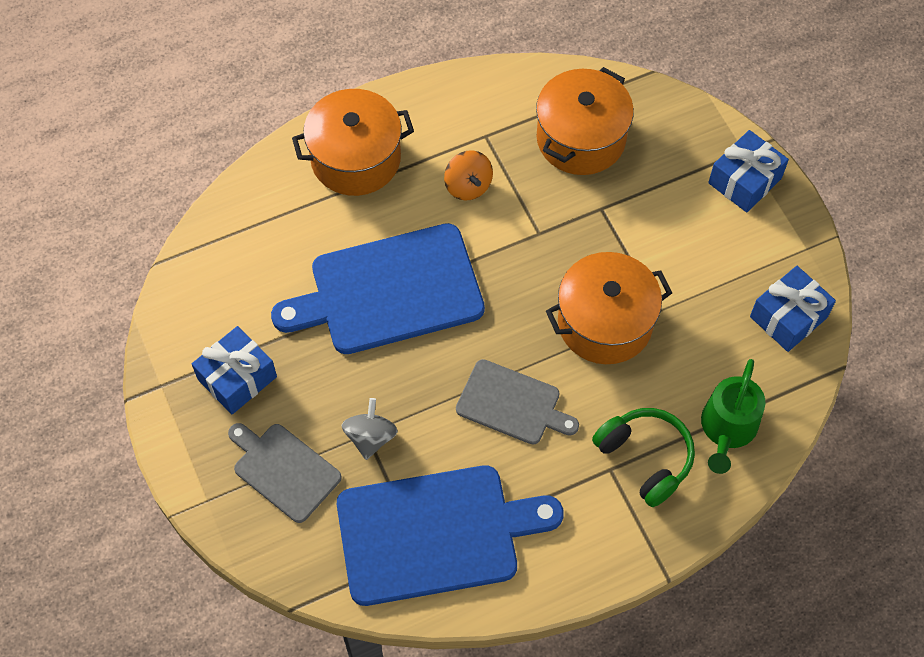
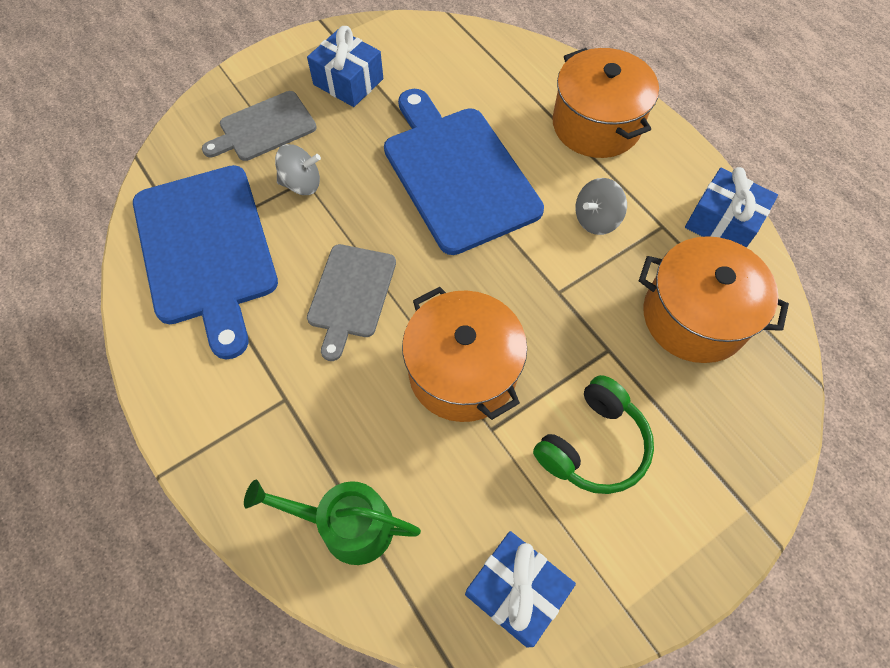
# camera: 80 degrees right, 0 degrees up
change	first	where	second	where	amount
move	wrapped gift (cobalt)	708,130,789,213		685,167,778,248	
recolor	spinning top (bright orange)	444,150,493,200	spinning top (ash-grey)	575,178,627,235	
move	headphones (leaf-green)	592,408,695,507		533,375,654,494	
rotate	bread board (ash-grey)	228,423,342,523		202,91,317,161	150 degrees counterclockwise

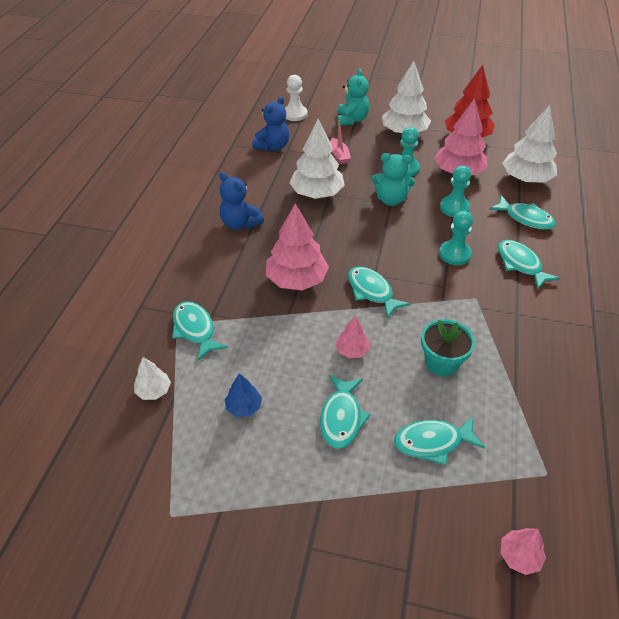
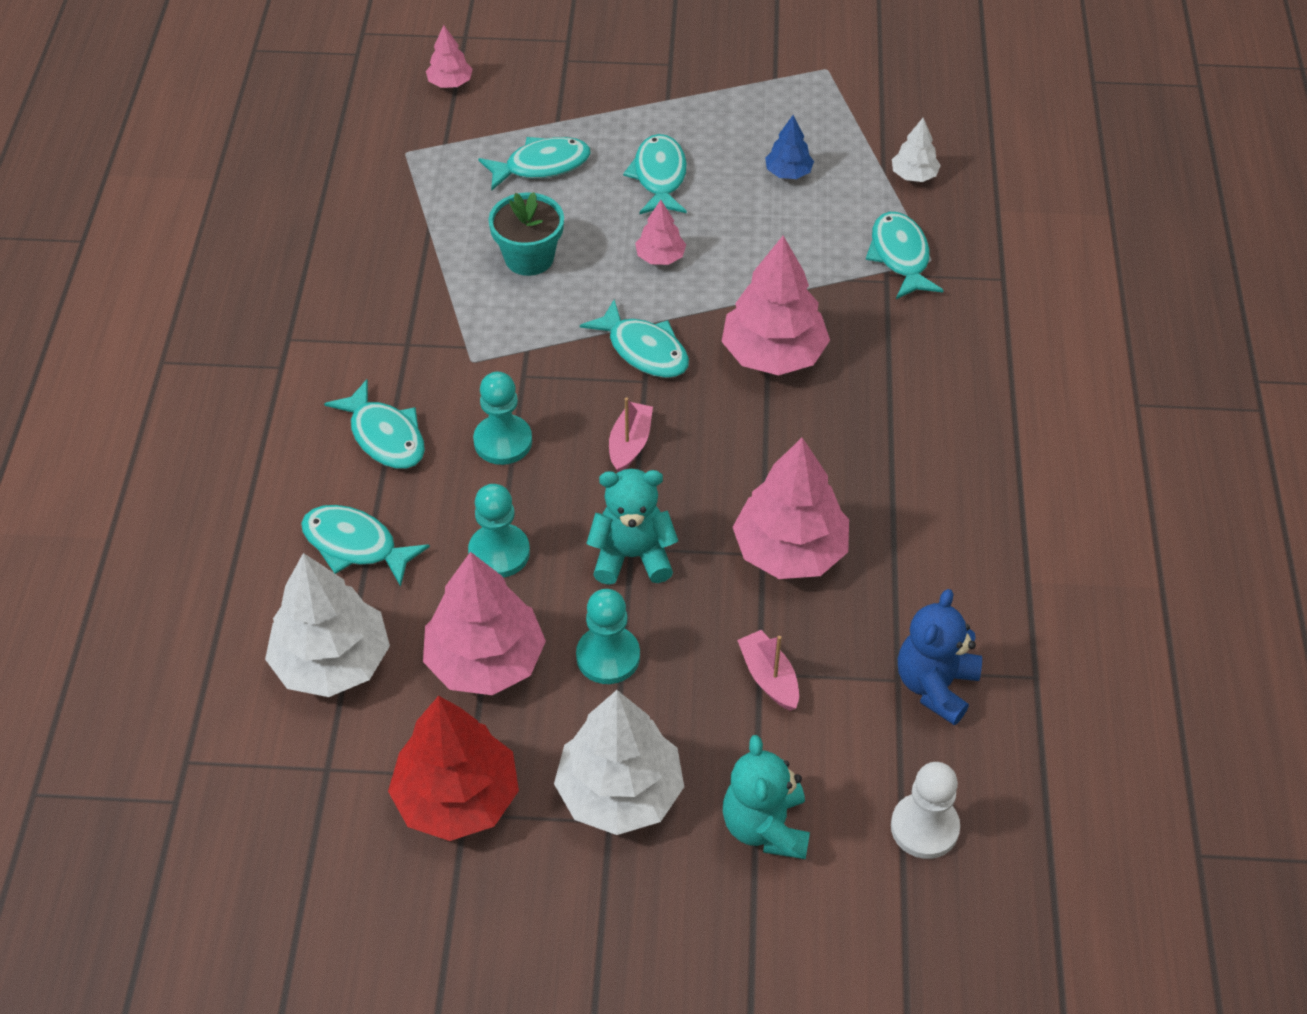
# camera: 170 degrees right, 5 degrees up
change	first	where	second	where	amount
recolor	toy tree (pure white)	289,119,345,199	toy tree (pink)	732,438,849,579	
delete	stuffed bear (cobalt)	219,172,264,230			
rotate	toy fish (turquoise)	172,301,228,361		866,212,944,299	150 degrees counterclockwise
insert			boat (pink)	609,397,653,472	

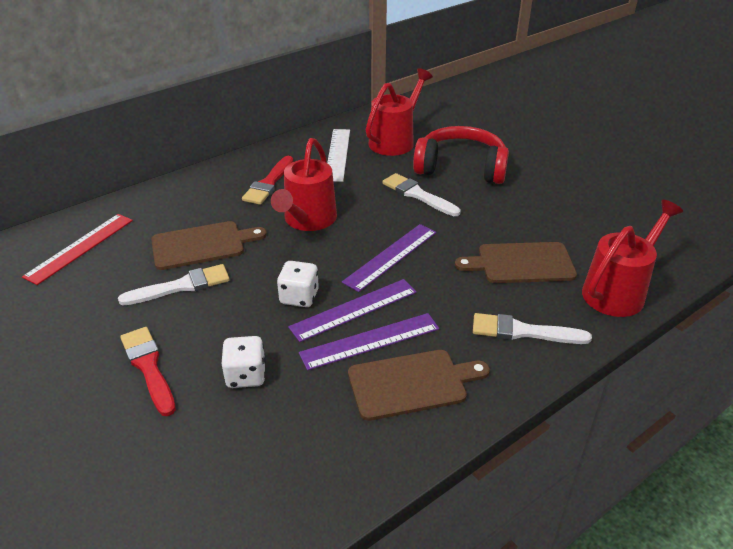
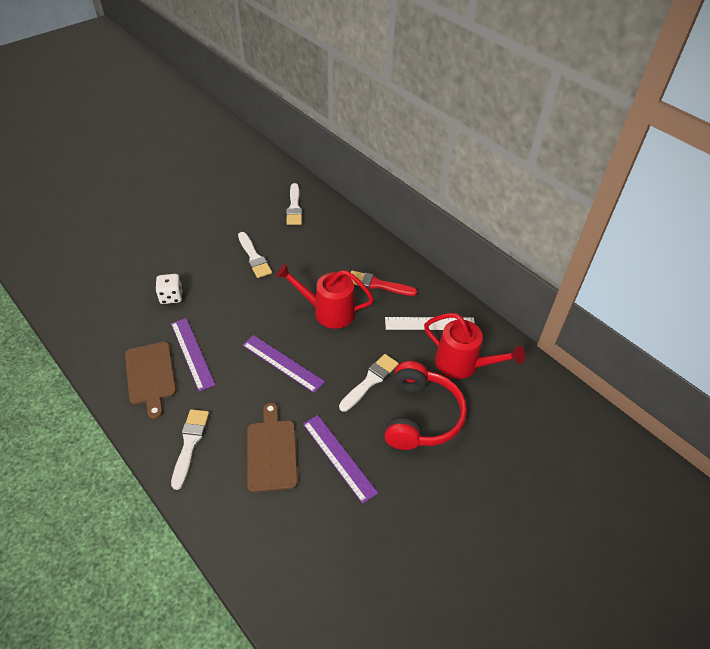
# camera: 85 degrees right, 10 degrees up
change	first	where	second	where	amount
delete	sprinkling can (crimson)	582,200,683,317			
replace	measuring stick (crimson)	22,214,133,285	paint brush (pure white)	286,183,302,225	
delete	bread board (brown)	151,221,267,270			
delete	dice (pure white)	277,261,319,307			
move	measuring stick (violet)	288,279,417,342		303,415,378,504	
delete	paint brush (crimson)	120,327,176,416			

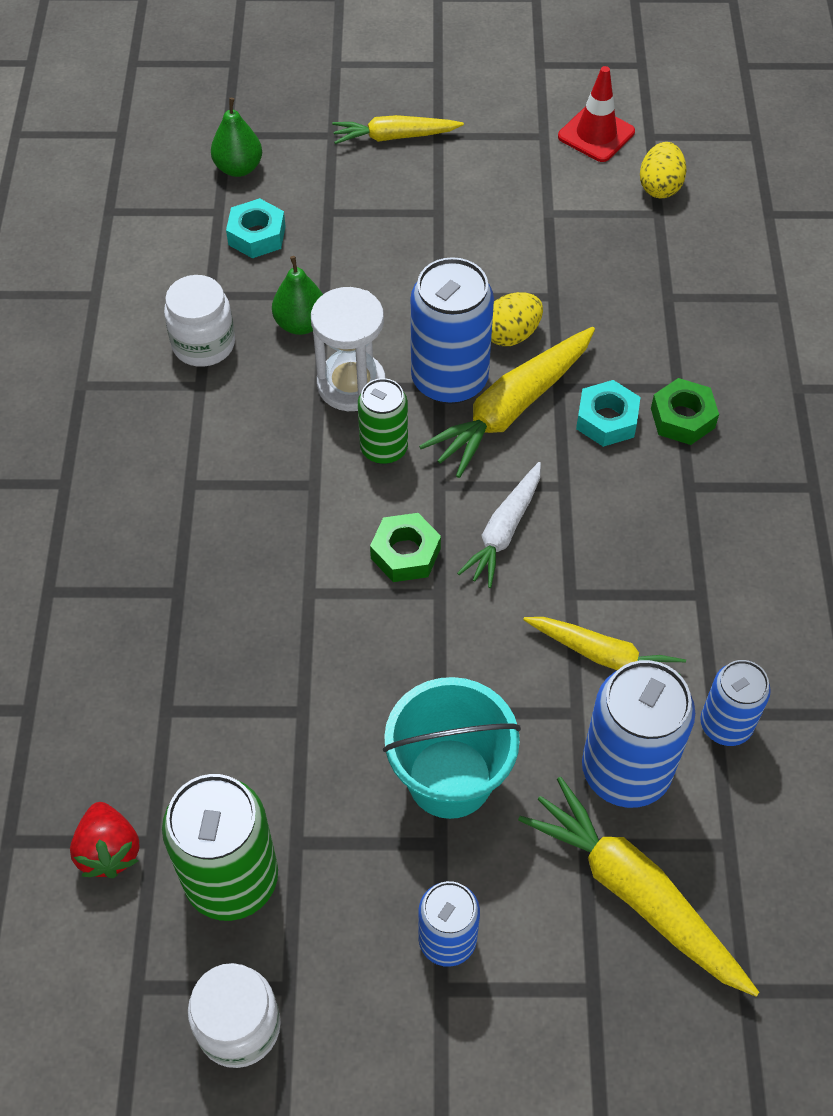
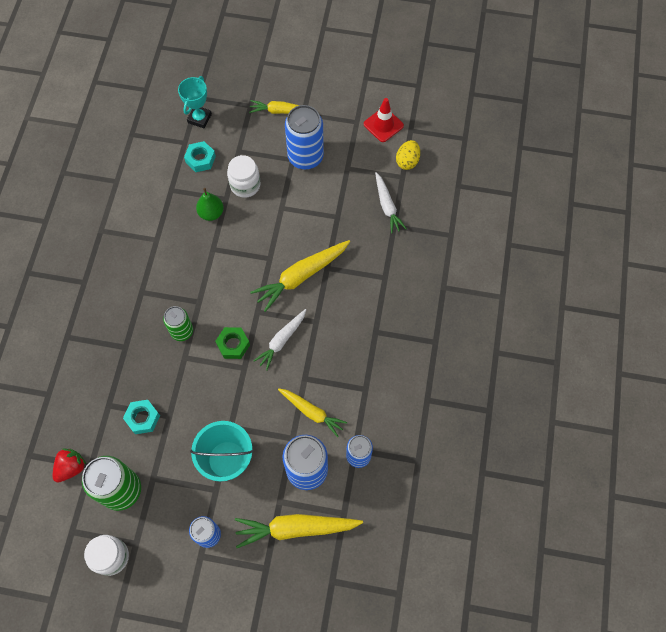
# camera: 10 degrees right, 10 degrees up
change	first	where	second	where	amount
replace	pear (leaf-green)	211,98,262,177	trophy (turquoise)	178,76,212,128	
move	soda can (cobalt)	411,257,494,404		285,105,324,169	
move	preserve jar (pure white)	164,275,235,367		227,155,260,198	
delete	sand timer (pure white)	311,287,386,411			
delete	egg shape (golden)	491,292,543,346			
move	soda can (leaf-green)	358,378,408,464		163,306,193,341	
delete	nut (leaf-green)	651,378,719,445			
move	nut (turquoise)	576,380,640,447		123,400,160,434	
rotate	root vegetable (golden)	518,777,759,997		235,514,363,548	60 degrees counterclockwise
rotate	berry (crimson)	70,802,140,878		53,449,86,483	135 degrees counterclockwise
insert			root vegetable (pure white)	375,172,407,234	

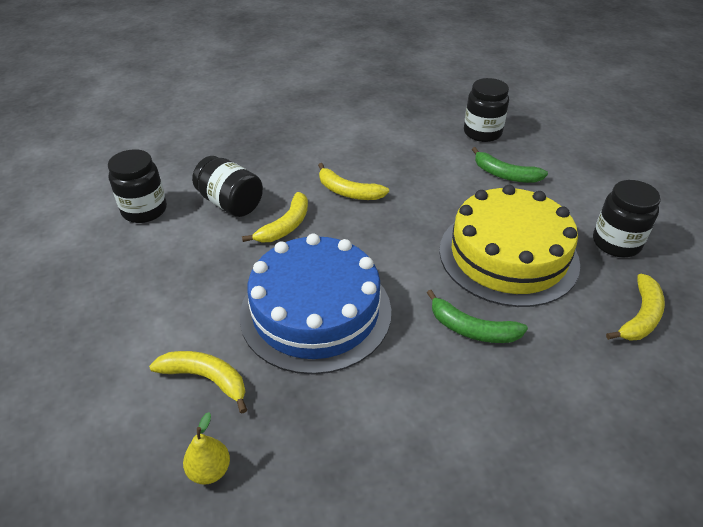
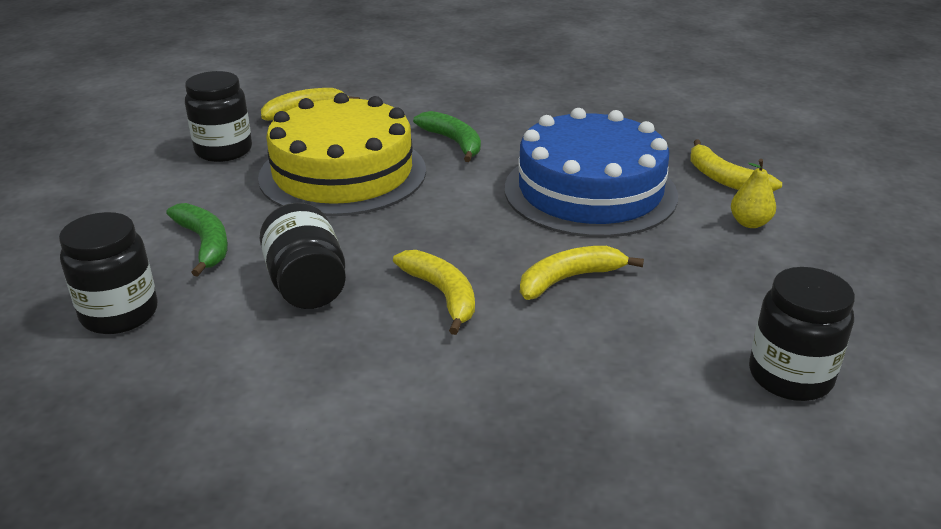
# camera: 150 degrees left, 10 degrees down
change	first	where	second	where	amount
move	preserve jar (ebony)	192,156,263,217		260,203,346,309	
move	pear (golden)	183,412,230,485		731,159,776,228	

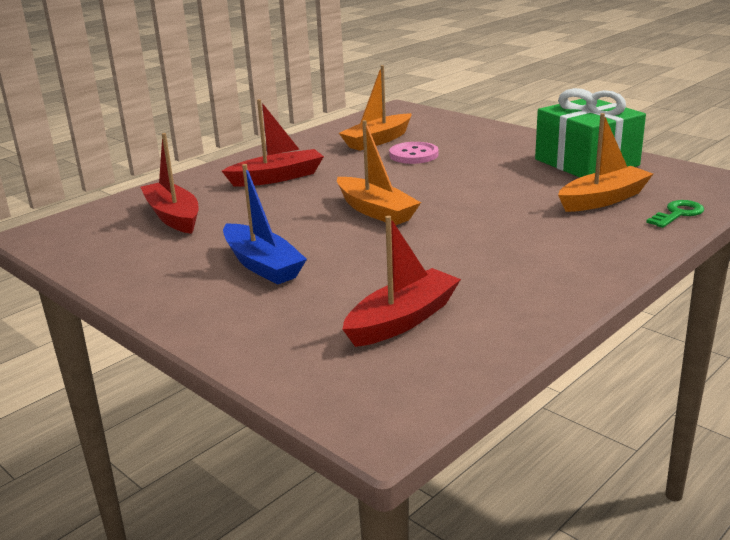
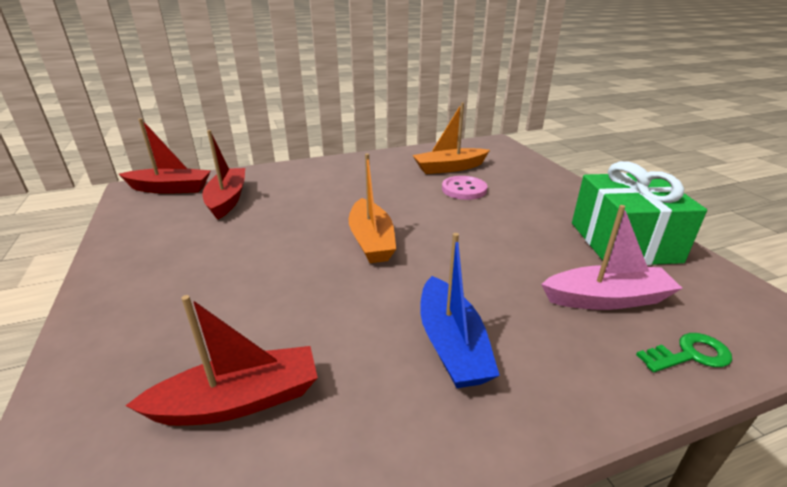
# camera: 25 degrees right, 5 degrees up
change	first	where	second	where	amount
move	boat (crimson)	222,99,324,187		119,118,211,194	
recolor	boat (bright orange)	558,113,653,212	boat (pink)	541,205,682,310	
move	boat (cobalt)	223,164,307,284		420,233,500,388	

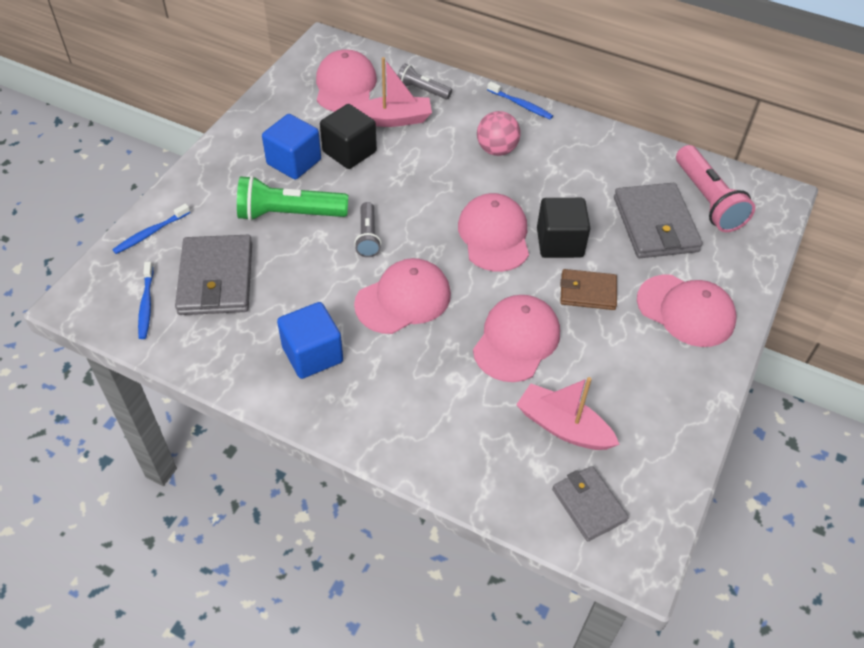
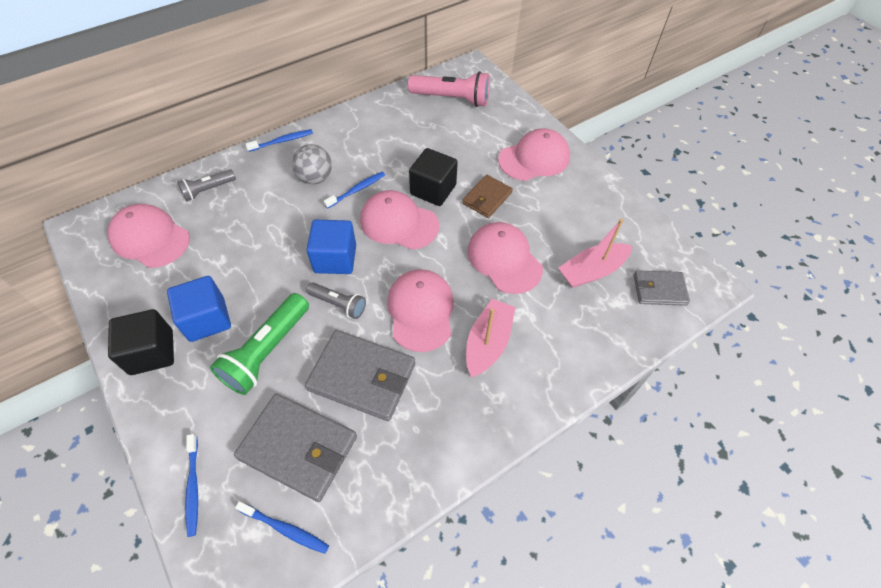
# camera: 60 degrees left, 5 degrees up
change	first	where	second	where	amount
move	boat (pink)	354,57,432,127		466,299,516,378	
move	block (ebony)	320,104,377,169		108,309,174,375	
recolor	play ball (pink)	477,111,520,156	play ball (ash-grey)	292,144,332,184	
move	card wallet (ash-grey)	614,183,703,258		305,330,415,421	
move	block (cobalt)	277,302,343,379		307,220,356,274	
insert			tooth brush (cobalt)	324,172,385,209	

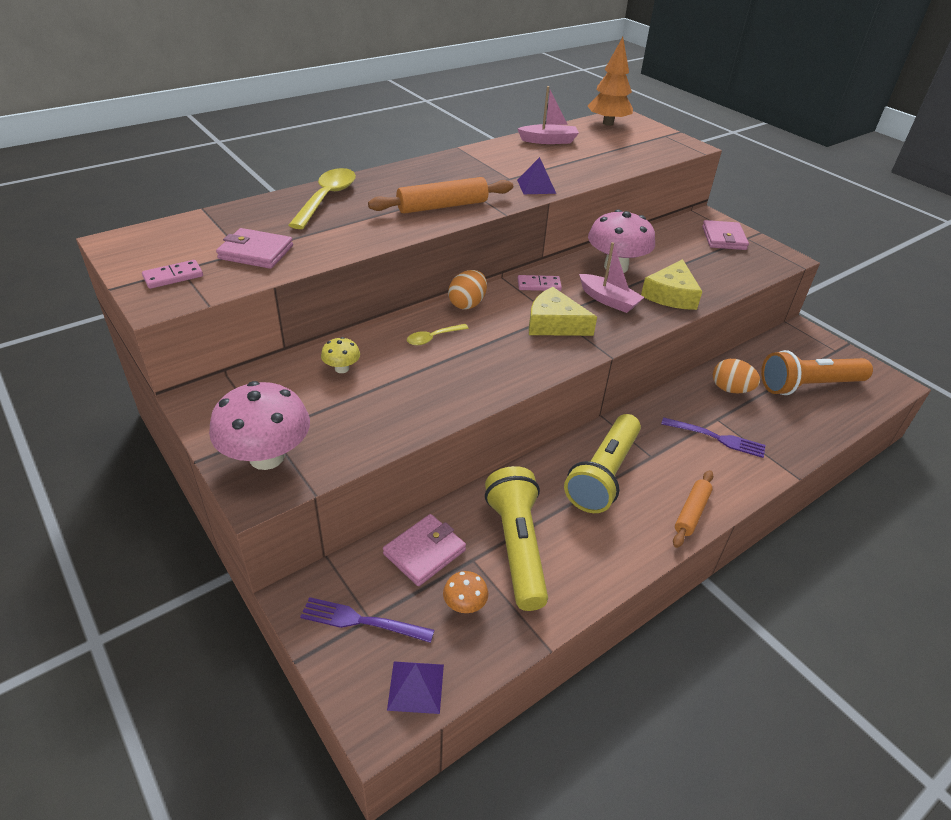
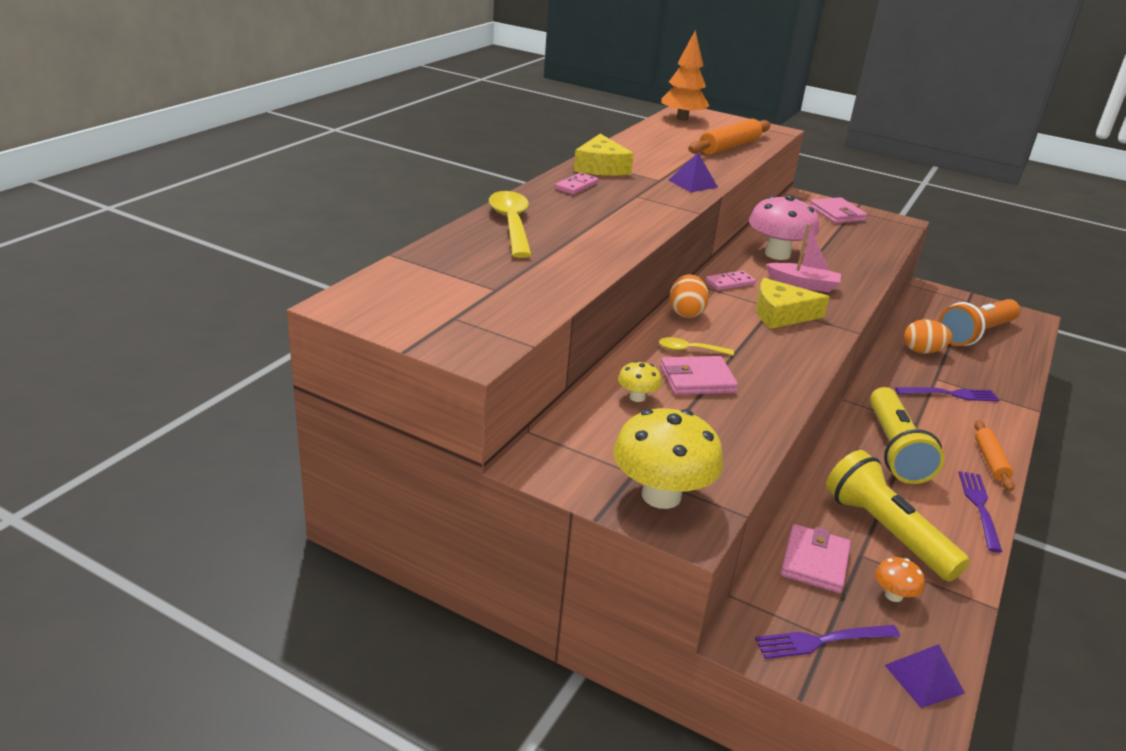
# camera: 25 degrees left, 10 degrees down
change	first	where	second	where	amount
delete	boat (pink)	518,86,579,144			
move	rolling pin (bright orange)	368,177,513,214		688,119,771,155	
move	card wallet (pink)	216,228,293,269		660,356,738,395	
move	piece of cheese (golden)	641,259,702,310		574,134,634,176	
move	domino tile (pink)	142,260,203,289		555,173,599,195	
rotate	teaspoon (golden)	407,324,469,345		659,337,734,355	60 degrees clockwise
recolor	toadstool (pink)	209,381,310,470	toadstool (golden)	613,408,723,509	
insert			table fork (violet)	959,471,1002,552	

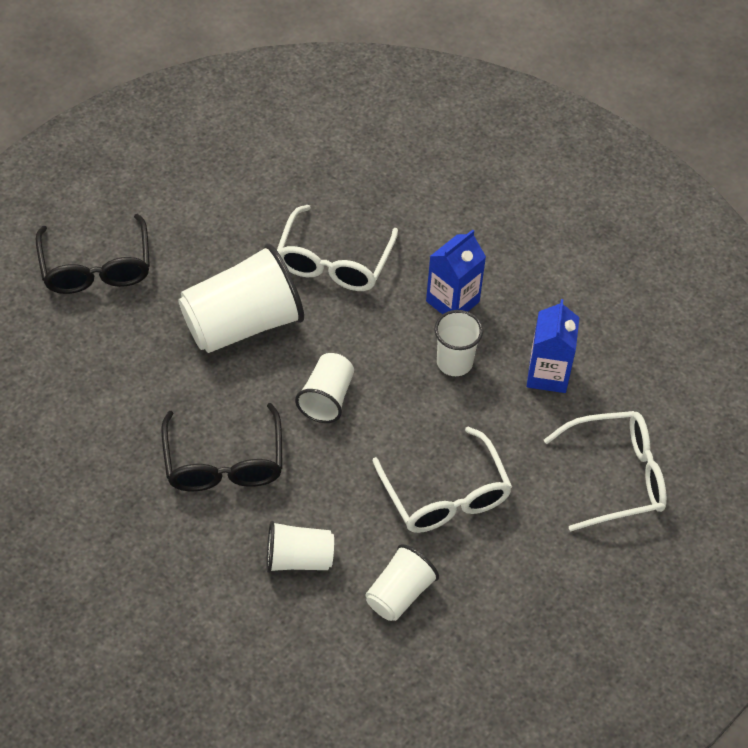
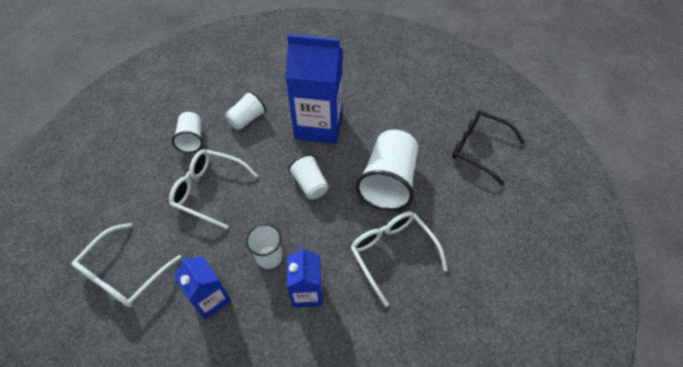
# camera: 135 degrees right, 0 degrees up
change	first	where	second	where	amount
replace	spectacles (ebony)	161,403,283,491	carton (cobalt)	285,34,343,144	

